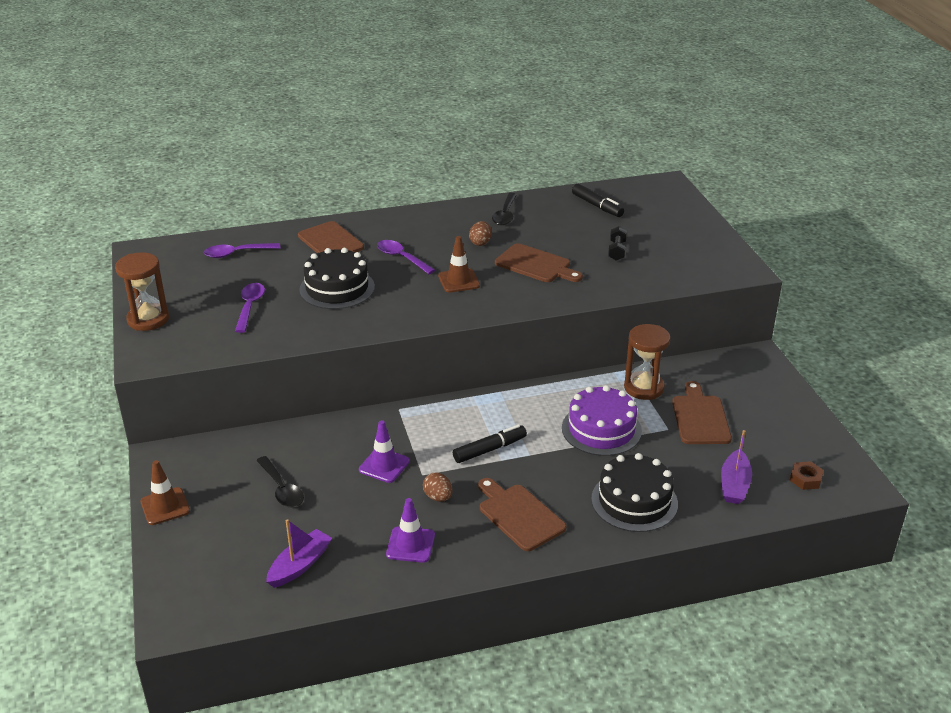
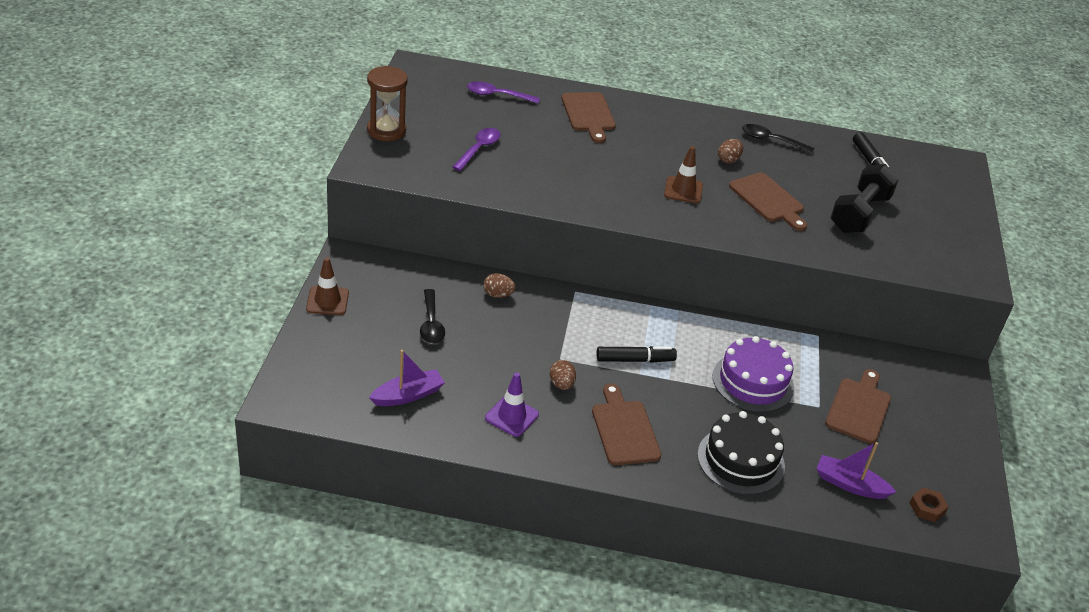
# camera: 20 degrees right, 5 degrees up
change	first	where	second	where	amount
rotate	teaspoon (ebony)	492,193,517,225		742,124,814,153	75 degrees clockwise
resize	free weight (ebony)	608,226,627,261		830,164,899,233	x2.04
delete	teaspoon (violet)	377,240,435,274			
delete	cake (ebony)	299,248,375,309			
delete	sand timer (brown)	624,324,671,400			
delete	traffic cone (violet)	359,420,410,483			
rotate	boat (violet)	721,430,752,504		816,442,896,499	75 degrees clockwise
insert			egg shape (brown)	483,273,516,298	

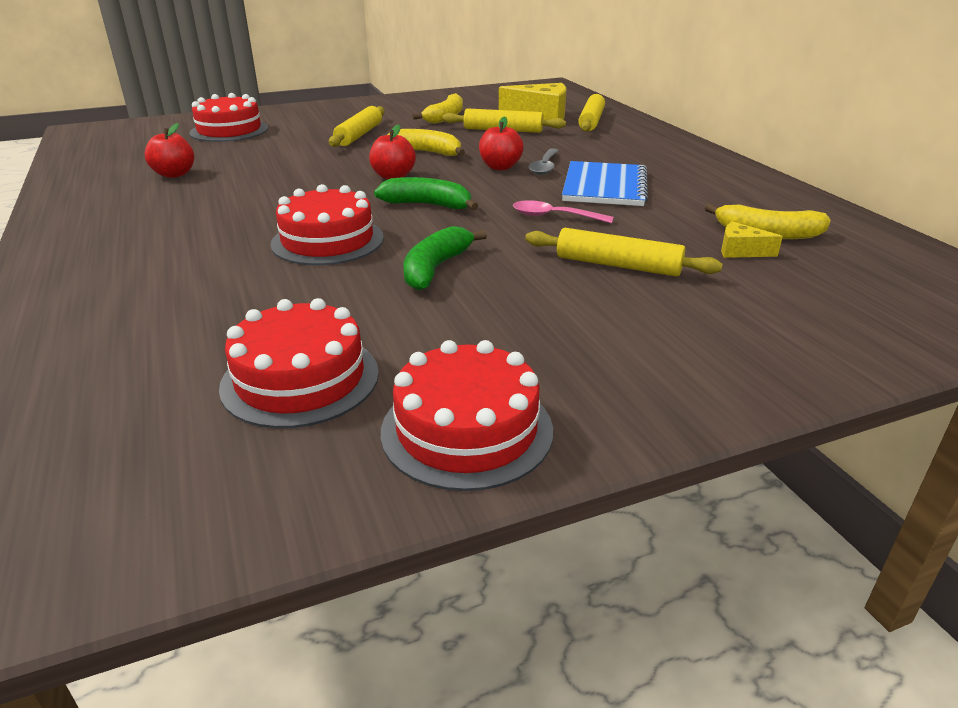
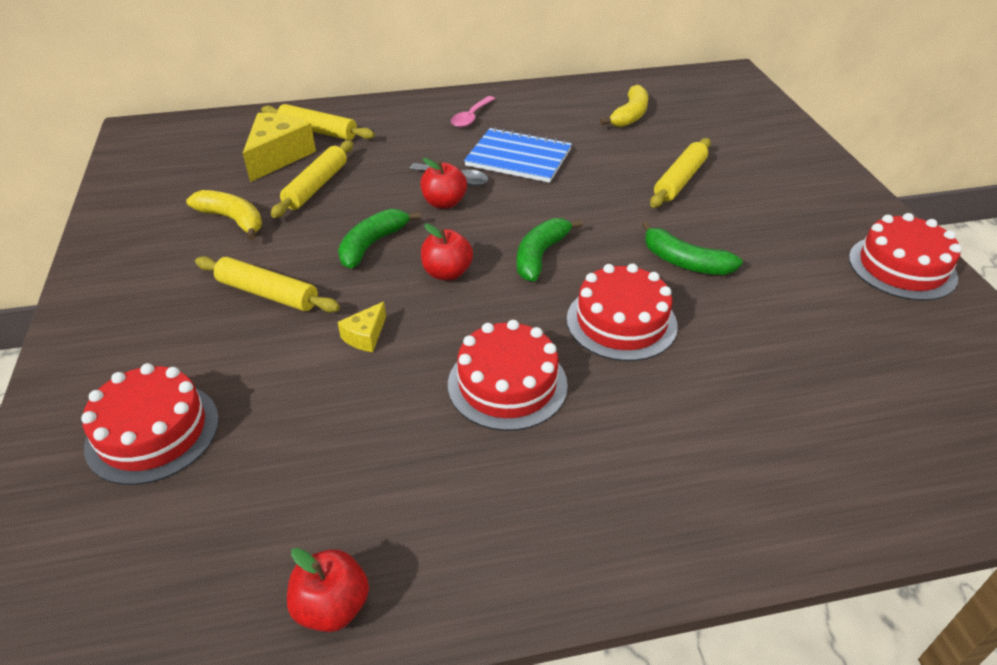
# camera: 80 degrees left, 10 degrees up
change	first	where	second	where	amount
move	toy apple (crimson)	145,123,194,178		287,548,369,632	
recolor	banana (golden)	387,129,465,156	banana (leaf-green)	338,209,421,269	
move	teaspoon (pink)	513,200,614,224		451,96,495,128	
move	piece of cheese (golden)	721,221,783,258		338,302,386,352	
move	cake (crimson)	219,298,379,429		448,320,568,431	

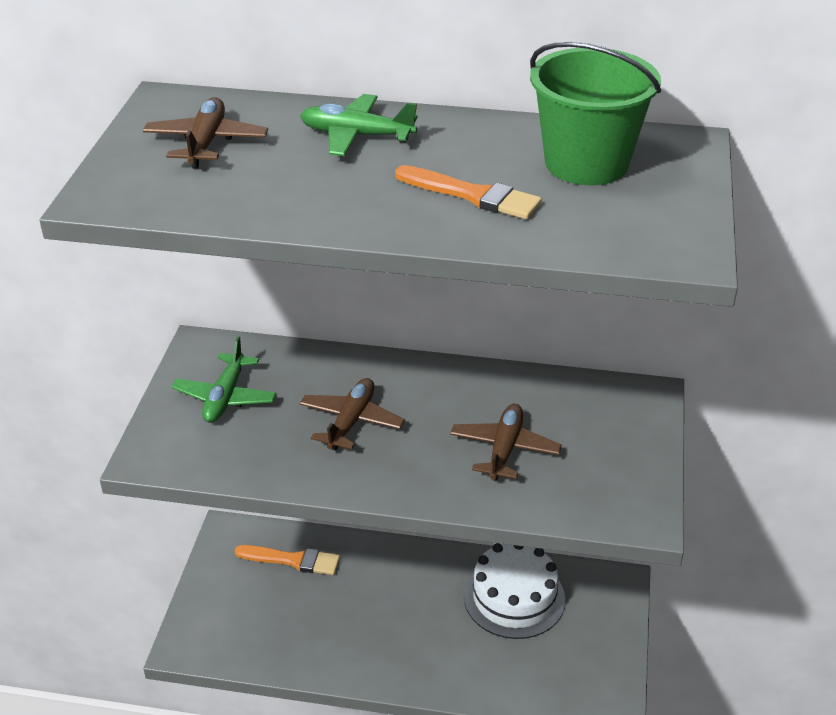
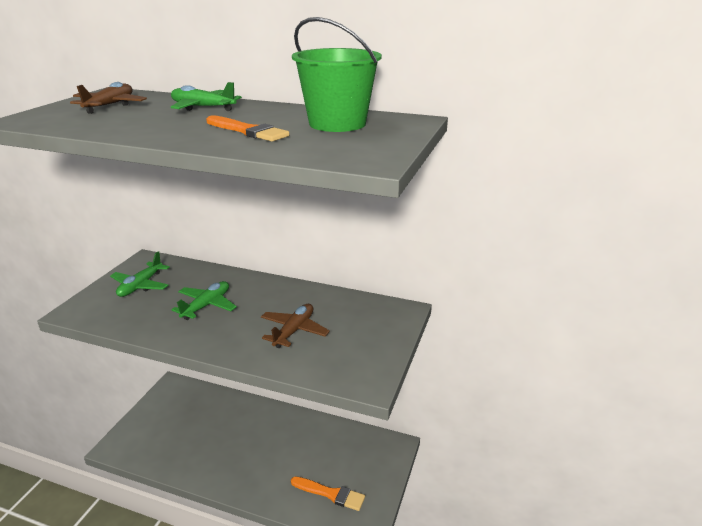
# camera: 10 degrees right, 10 degrees down
change	first	where	second	where	amount
recolor	plane (brown)	300,378,405,451	plane (leaf-green)	172,281,237,320	
delete	cake (pure white)	464,543,565,639			
move	paint brush (bright orange)	234,545,340,575		291,476,365,511	

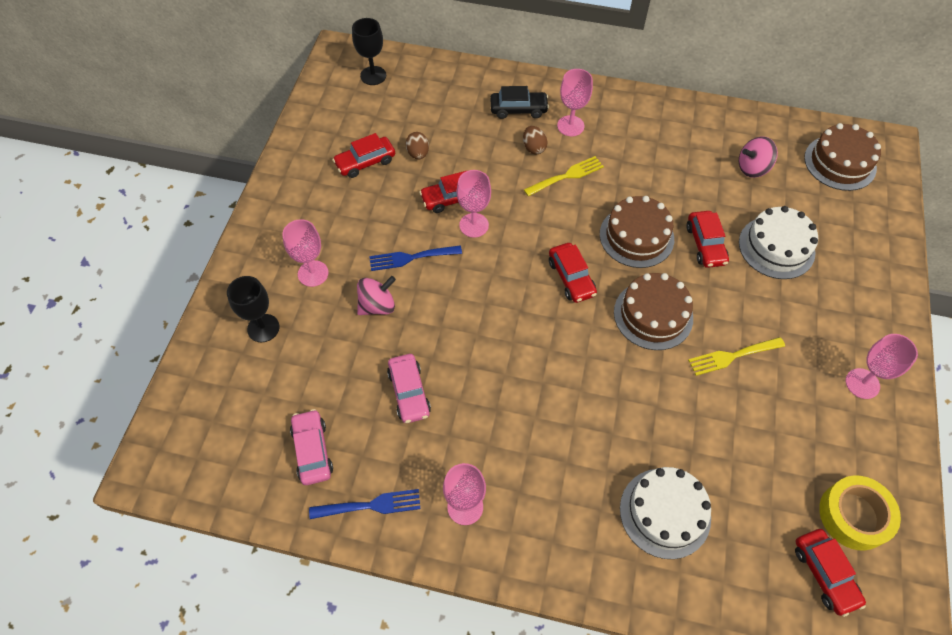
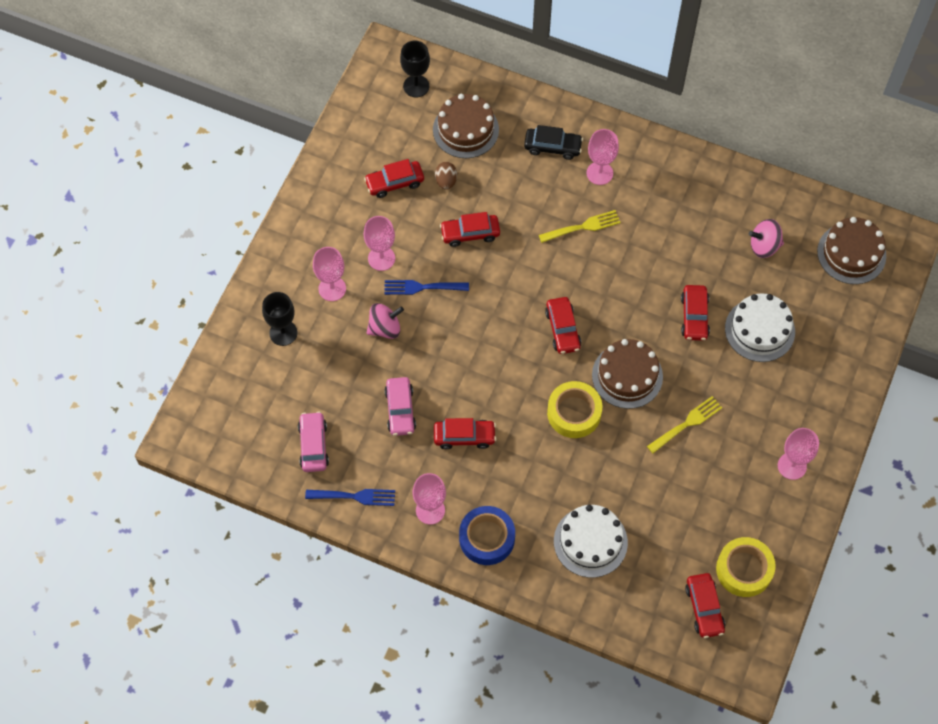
# camera: 10 degrees right, 5 degrees up
change	first	where	second	where	amount
delete	egg shape (brown)	523,126,548,154			
move	wine glass (pink)	457,170,491,238		364,216,395,271	
move	cake (brown)	600,196,674,268		433,94,499,158	
rotate	table fork (golden)	688,337,785,376		647,396,722,453	150 degrees clockwise
insert			roll of tape (golden)	547,381,602,438	
insert			toy car (crimson)	434,418,496,449	
insert			roll of tape (cobalt)	459,506,515,565	

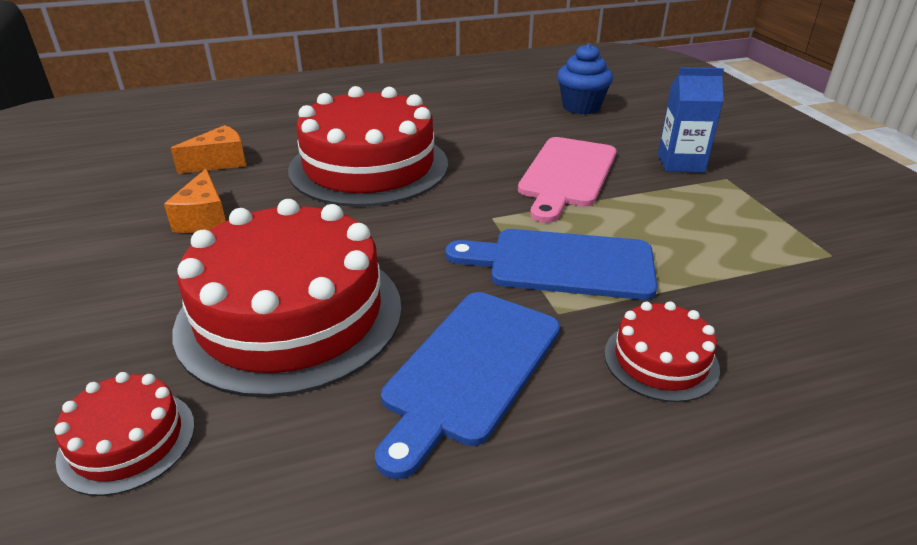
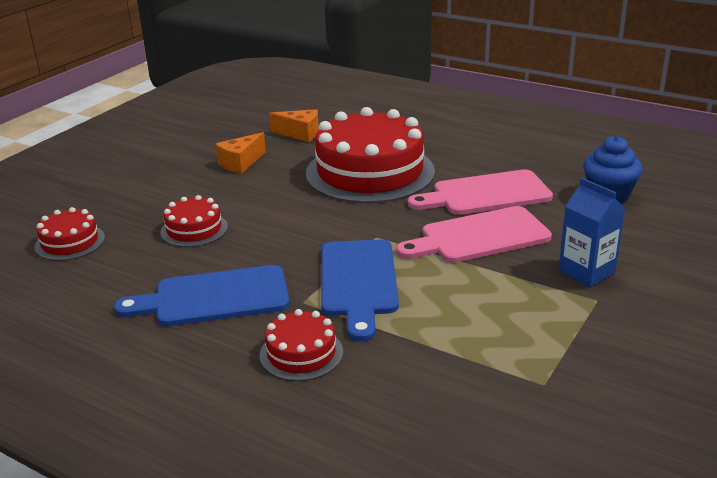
# camera: 50 degrees right, 5 degrees down
change	first	where	second	where	amount
resize	cake (crimson)	173,199,402,397		160,195,228,247	x0.46
rotate	bread board (cobalt)	446,229,657,300		321,240,399,341	150 degrees counterclockwise
insert			bread board (pink)	408,169,553,215	

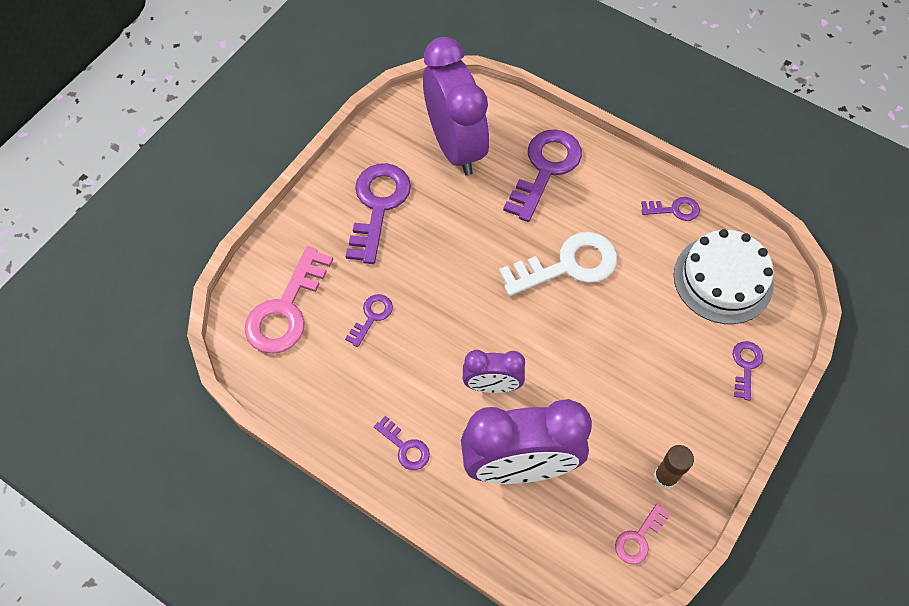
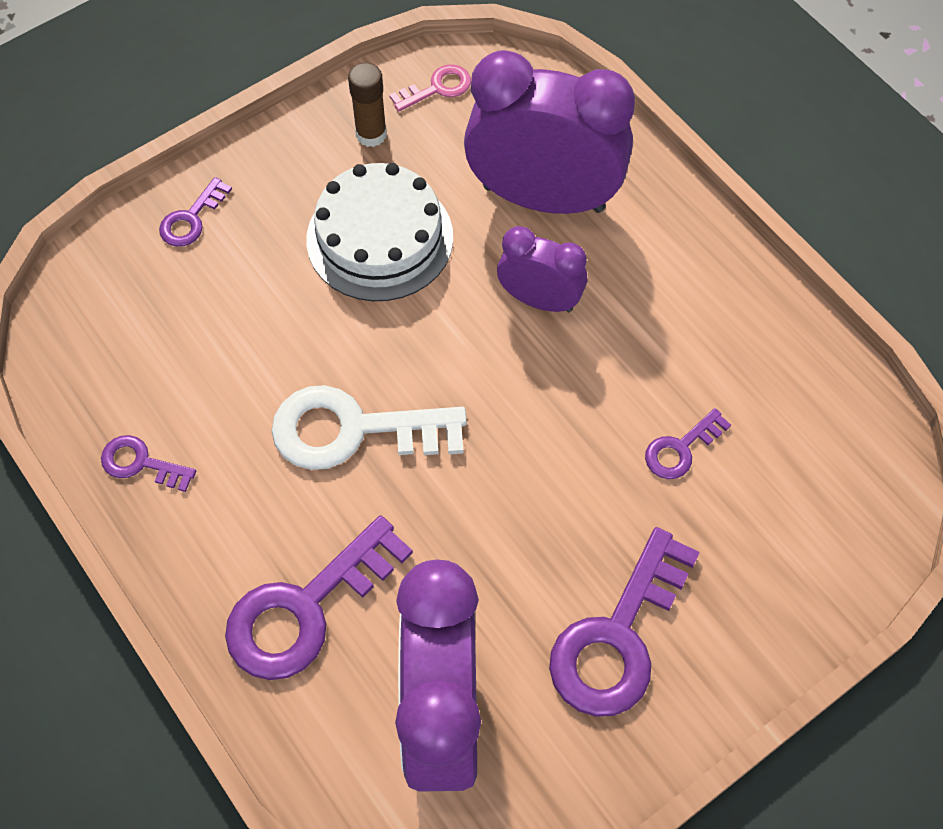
# camera: 160 degrees left, 0 degrees up
change	first	where	second	where	amount
move	cake (pure white)	674,229,774,324		306,163,453,301	
delete	latchkey (pink)	245,246,333,354			
delete	latchkey (violet)	374,416,430,470			

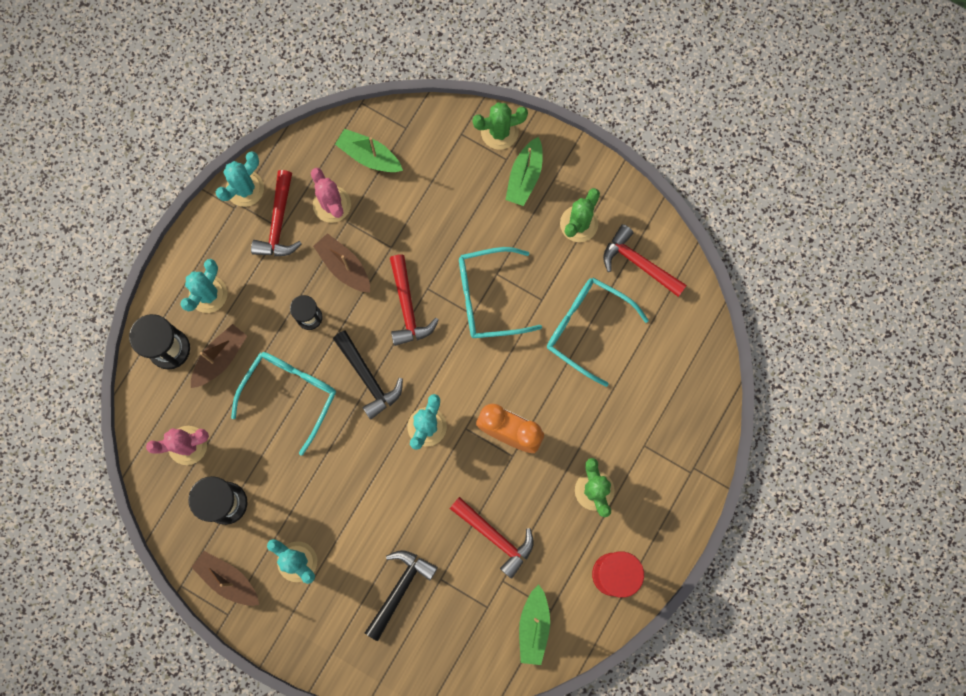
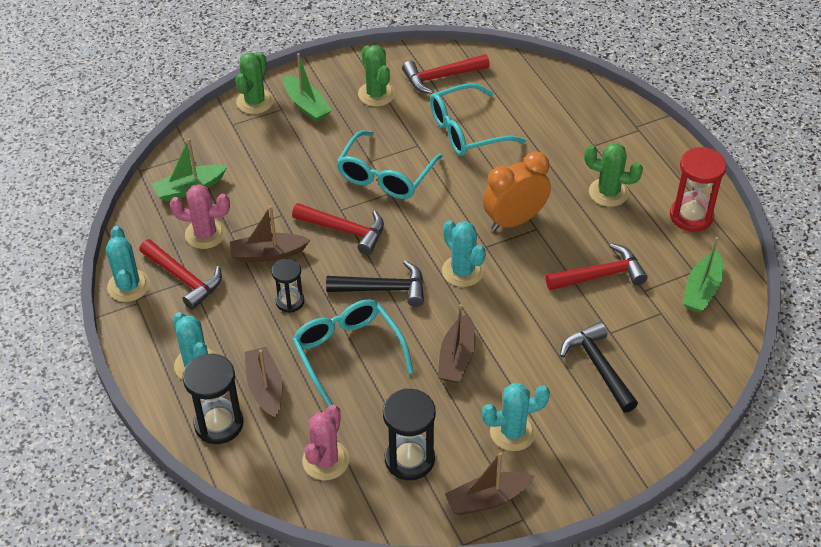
# camera: 55 degrees left, 30 degrees down
change	first	where	second	where	amount
rotate	boat (leaf-green)	519,585,550,665		683,237,723,313	75 degrees clockwise
insert			boat (brown)	438,304,476,383	

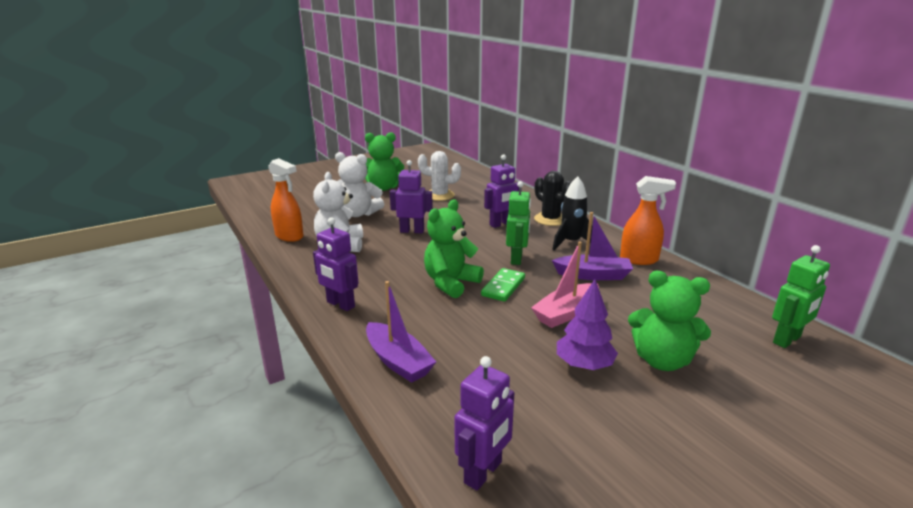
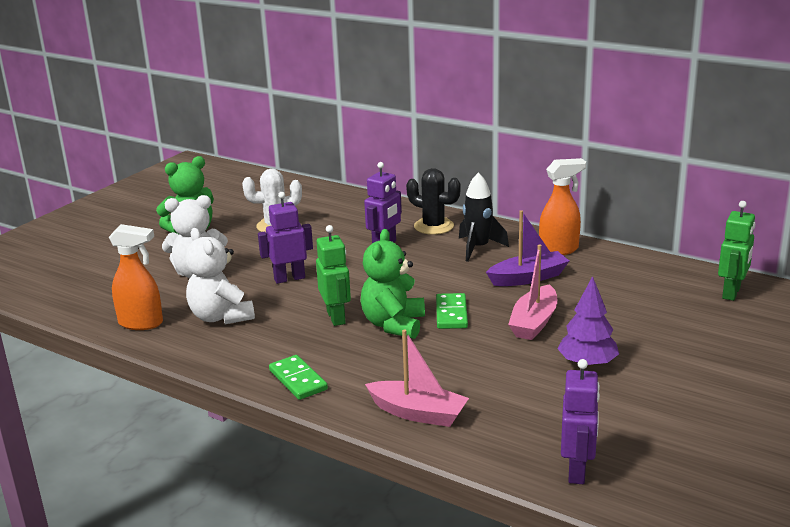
# camera: 25 degrees left, 0 degrees up
change	first	where	second	where	amount
move	robot figure (leaf-green)	506,181,531,265		316,225,351,326	
replace	robot figure (violet)	313,217,359,311	domino tile (leaf-green)	269,355,328,400	
delete	stuffed bear (leaf-green)	628,271,711,371			
recolor	boat (violet)	366,281,436,383	boat (pink)	365,330,469,427	

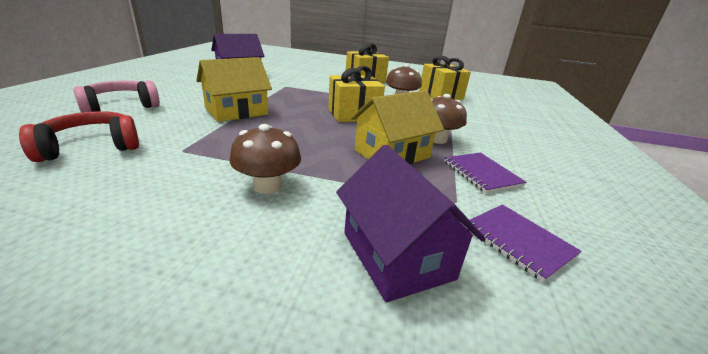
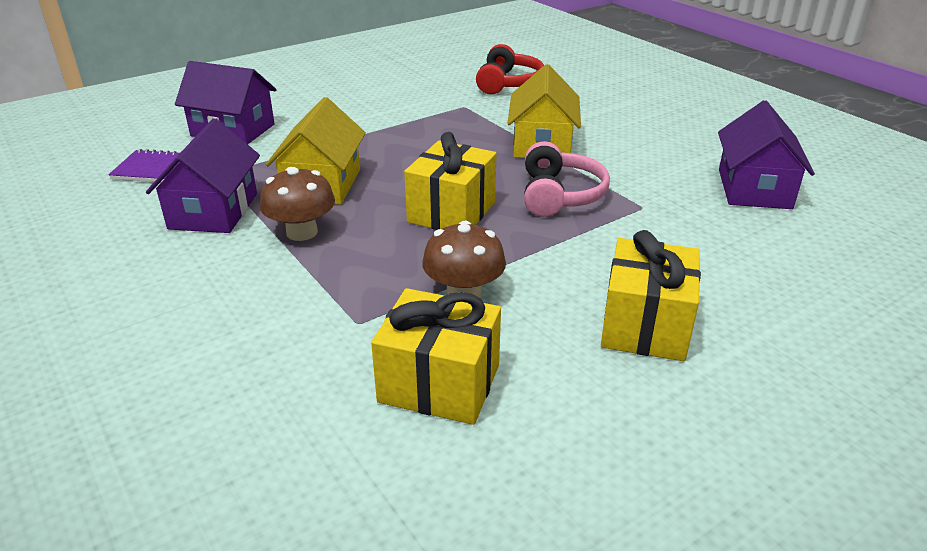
# camera: 135 degrees right, 5 degrees up
change	first	where	second	where	amount
move	headphones (pink)	73,80,160,113		524,141,610,217	
delete	toadstool (brown)	230,124,301,194			
replace	notepad (violet)	444,153,526,193	cottage (violet)	146,118,260,233	

